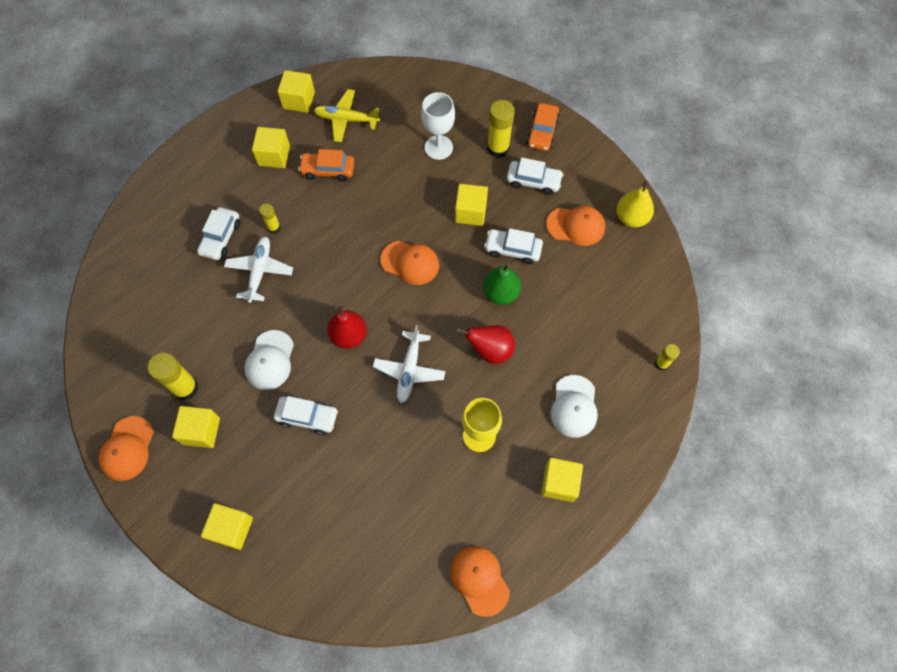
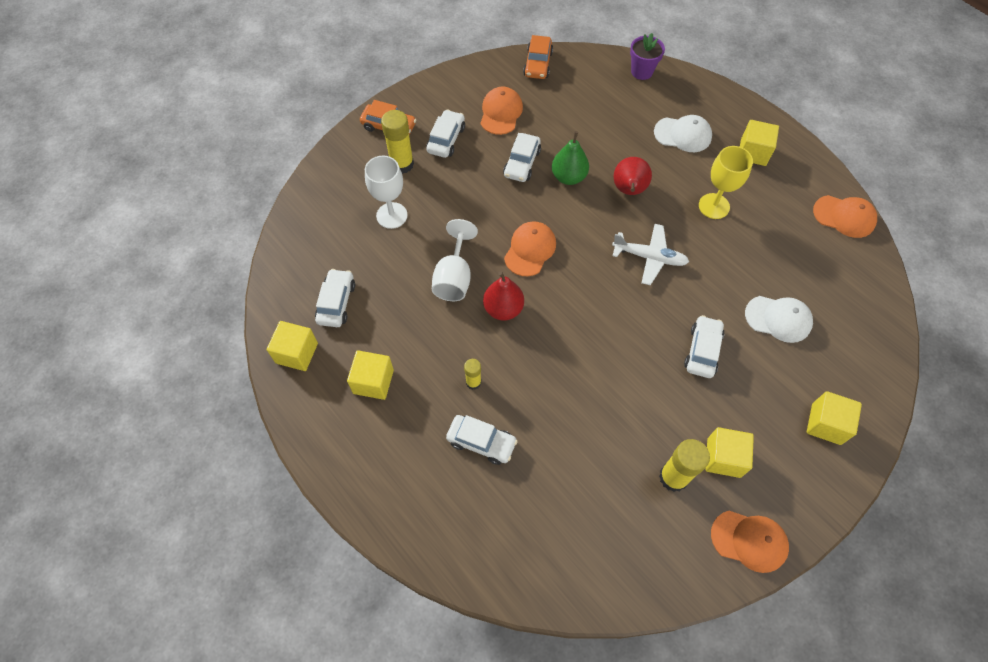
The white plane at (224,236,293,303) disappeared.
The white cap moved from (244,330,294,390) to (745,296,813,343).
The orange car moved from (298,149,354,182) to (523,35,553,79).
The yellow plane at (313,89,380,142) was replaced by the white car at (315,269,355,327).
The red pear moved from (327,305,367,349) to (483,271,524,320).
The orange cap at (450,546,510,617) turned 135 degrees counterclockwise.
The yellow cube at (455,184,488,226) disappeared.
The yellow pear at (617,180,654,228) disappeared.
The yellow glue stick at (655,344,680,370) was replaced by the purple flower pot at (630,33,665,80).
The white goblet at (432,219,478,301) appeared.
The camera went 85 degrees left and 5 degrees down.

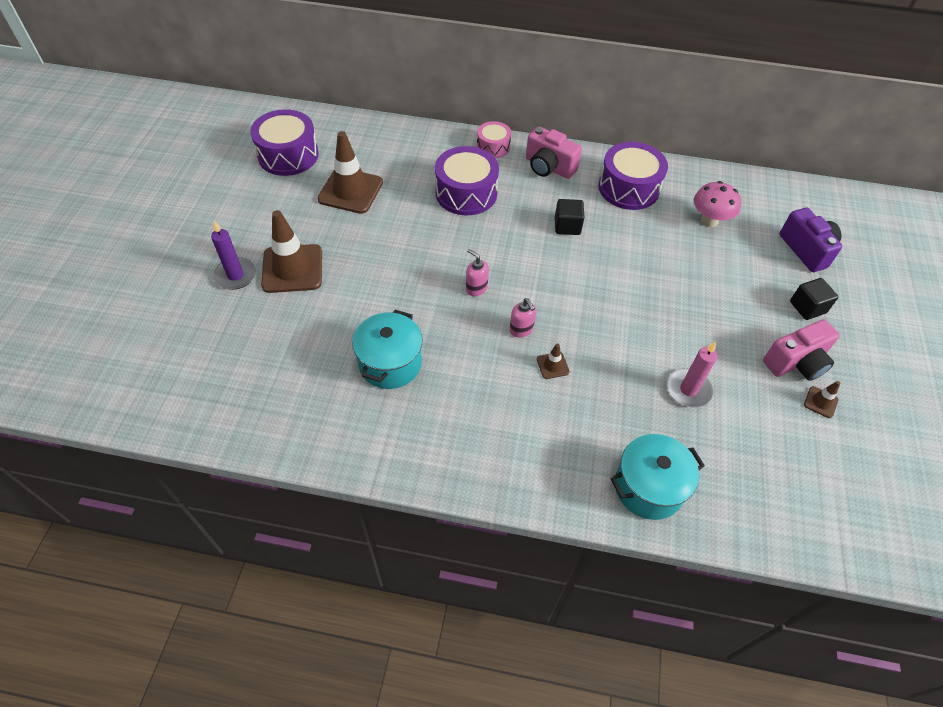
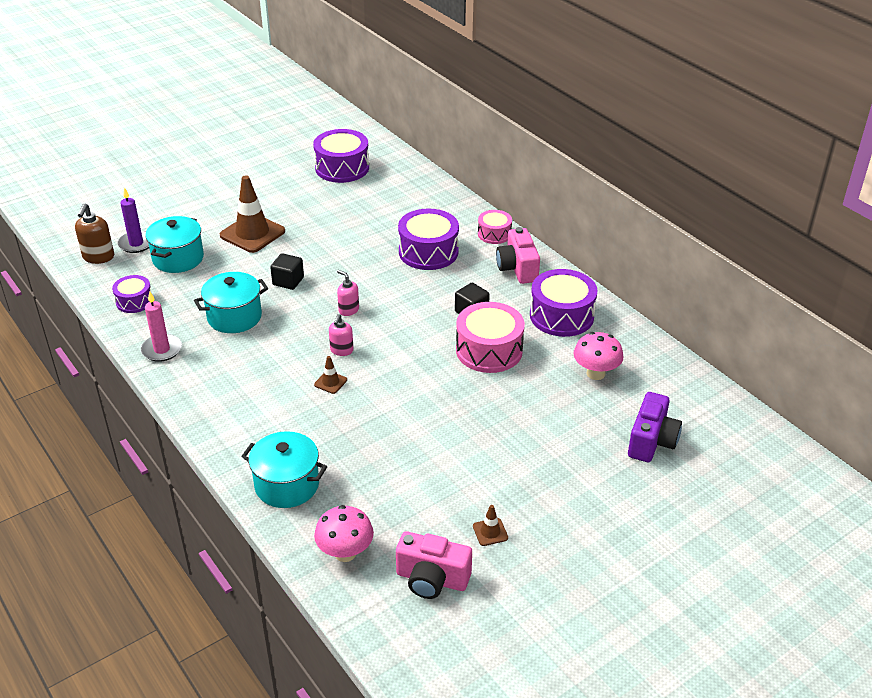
The purple candle moved from (211,221,256,290) to (117,187,149,253).
The brown traffic cone at (317,131,383,214) disappeared.
The pink soap dispenser at (466,249,489,296) turned 45 degrees counterclockwise.
The pink candle moved from (667,341,718,408) to (141,291,182,362).
The pink camera moved from (763,319,840,381) to (396,531,472,599).
The black cube moved from (790,278,838,320) to (270,253,304,290).
The brown soap dispenser at (75,203,114,264) appeared.
The purple drum at (112,275,151,313) appeared.
The turquoise pot at (145,216,204,273) appeared.
The pink mushroom at (314,505,374,562) appeared.
The pink drum at (456,302,525,373) appeared.
The camera went 45 degrees right and 15 degrees down.

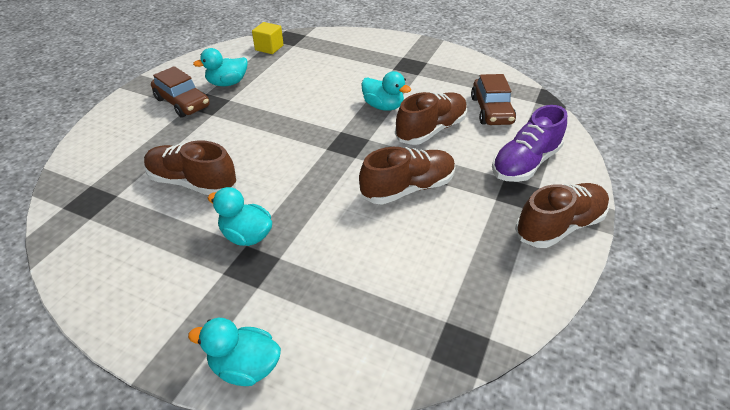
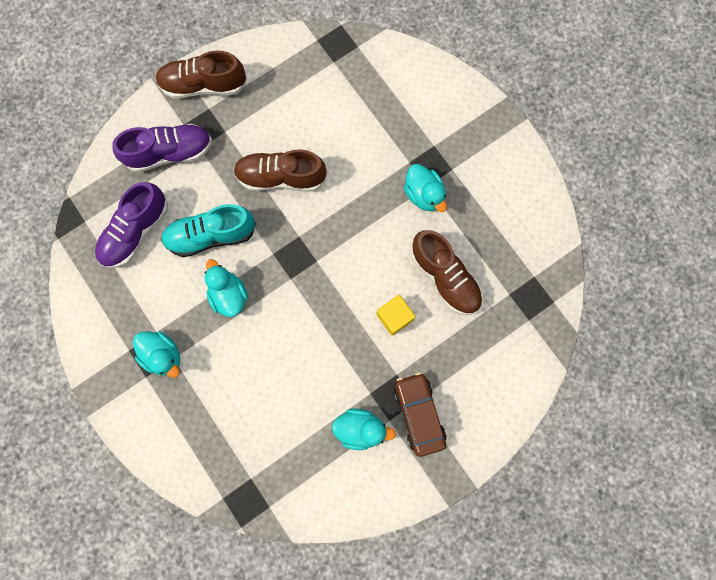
The turquoise duck moved from (188,318,281,386) to (133,331,180,378).
The yellow cube moved from (252,22,283,54) to (376,295,416,335).
The brown shoe at (395,92,467,145) became the turquoise shoe at (161,204,256,257).
The brown car at (471,74,516,125) was replaced by the purple shoe at (95,182,168,268).
The camera went 150 degrees left and 35 degrees up.

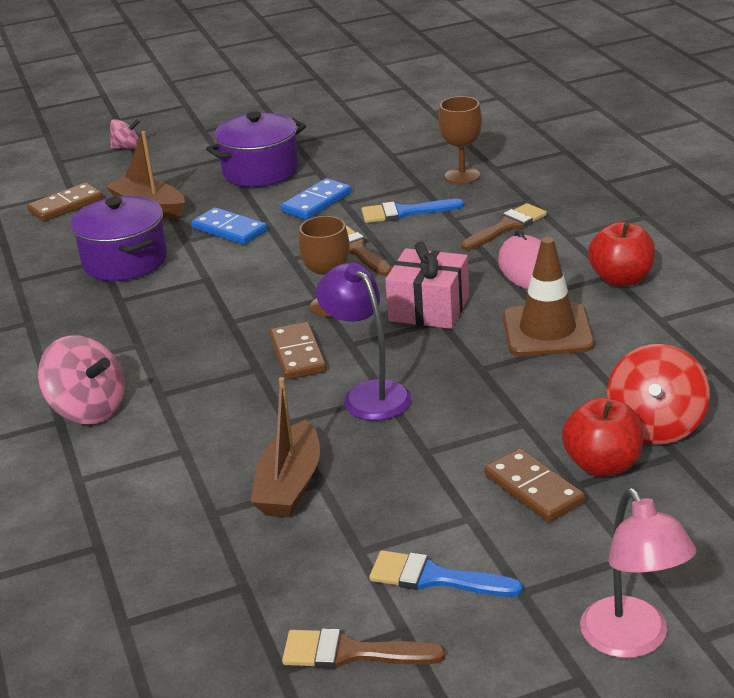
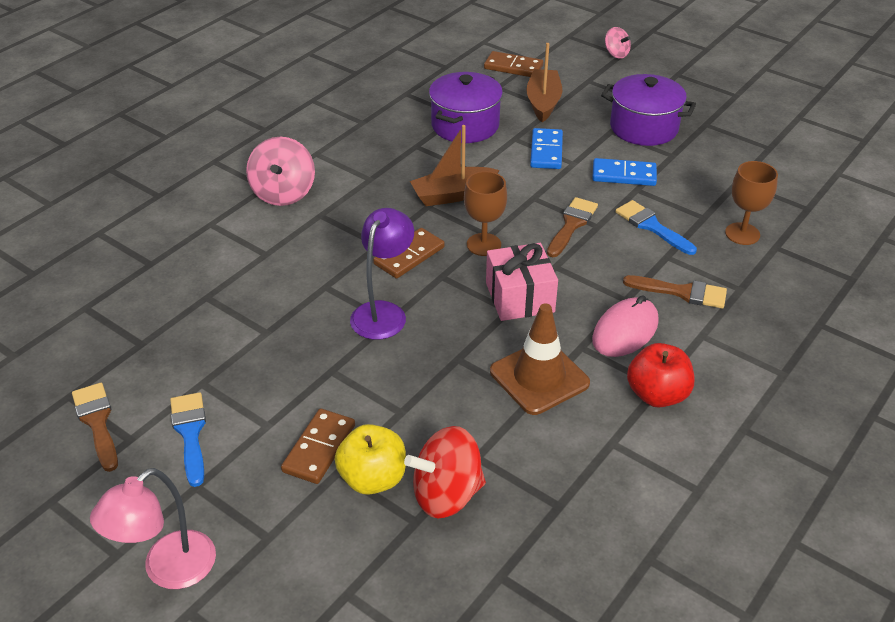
The brown boat moved from (251,377,320,518) to (410,125,500,206).
The red apple at (562,397,644,477) became the yellow apple at (335,424,406,495).
The camera went 55 degrees right and 10 degrees up.

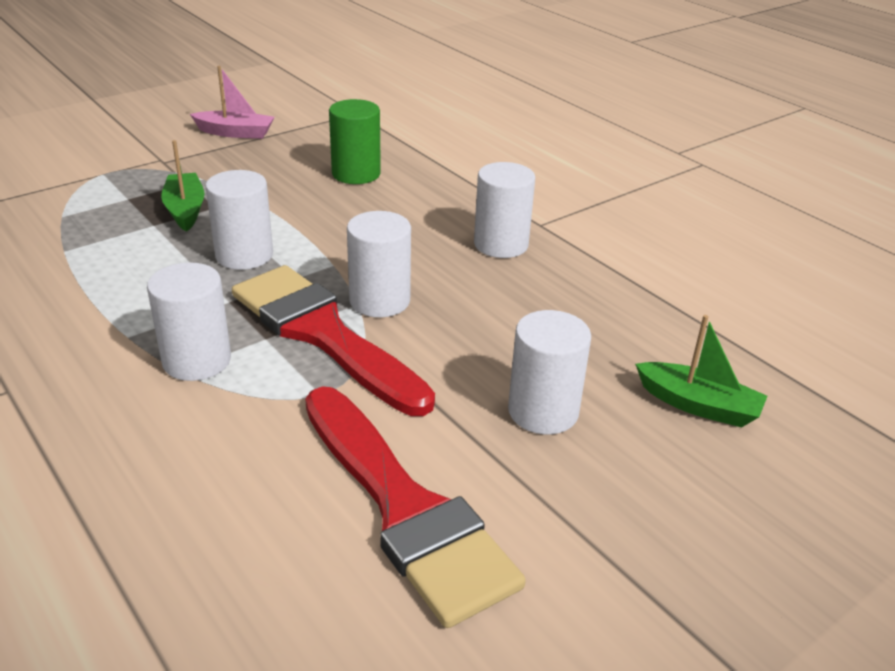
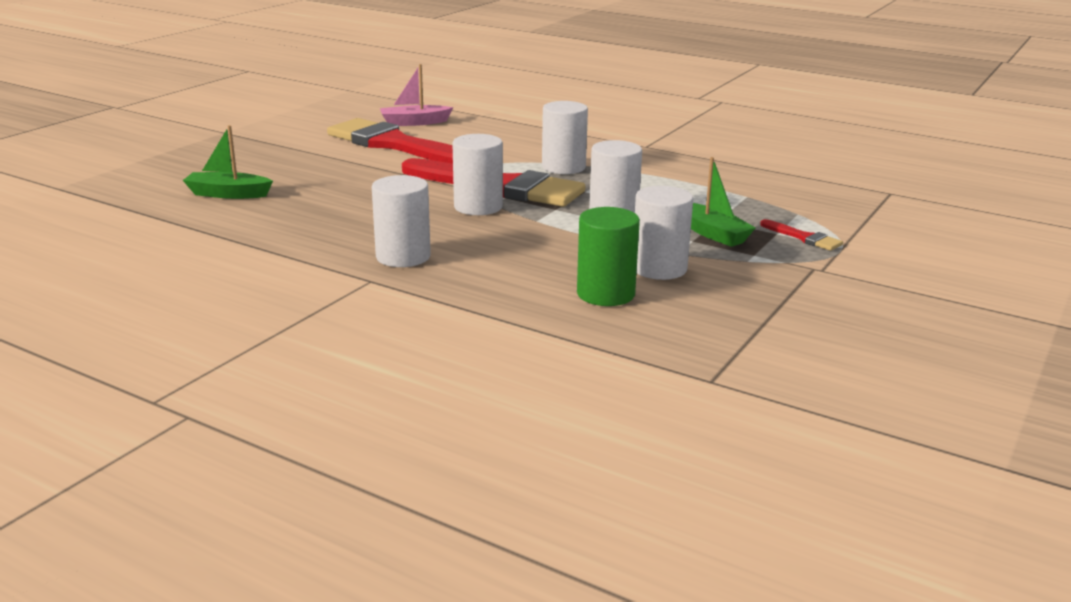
The pink boat moved from (190,66,274,139) to (380,64,453,126).
The white cylinder moved from (508,310,591,434) to (635,186,693,280).
The red brush at (760,219,843,251) appeared.
The camera went 160 degrees right and 10 degrees down.

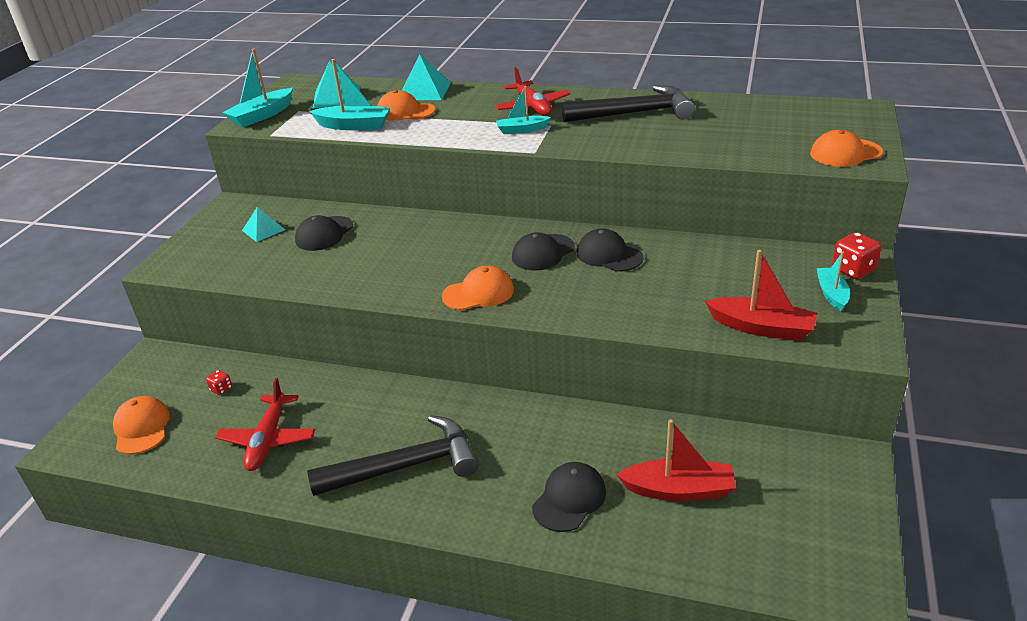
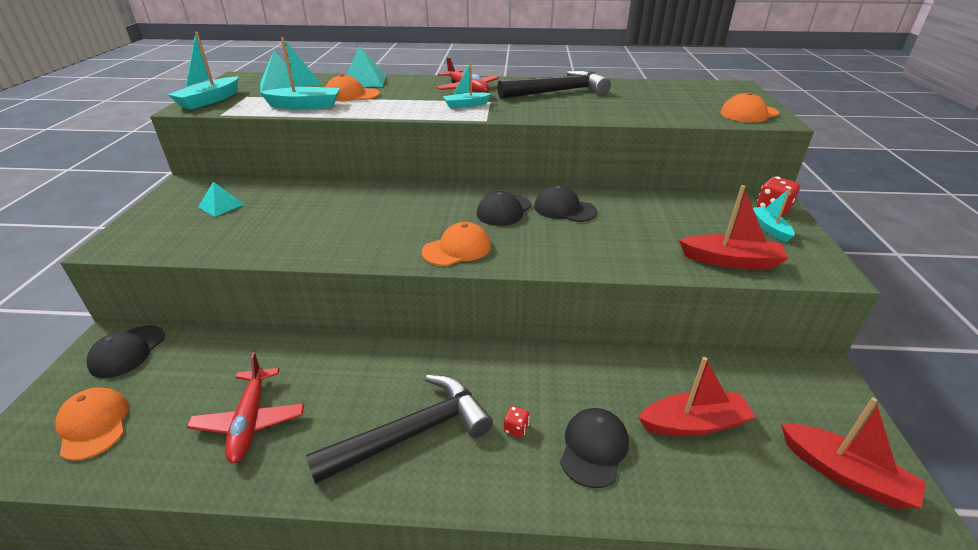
The red dice moved from (206,370,232,395) to (504,406,530,437).
The black cap moved from (295,215,353,251) to (87,325,165,378).
The red boat at (781,397,926,508) appeared.
The camera went 15 degrees left and 0 degrees up.

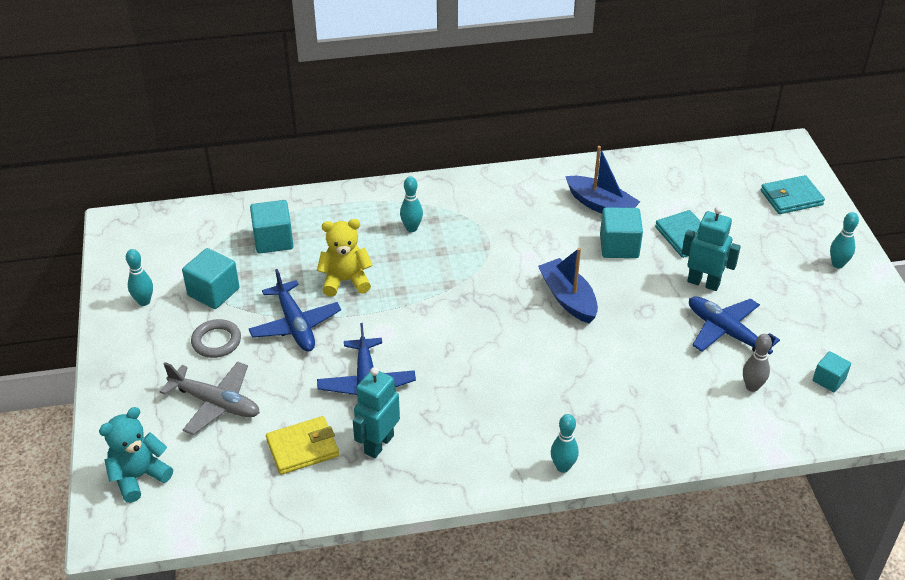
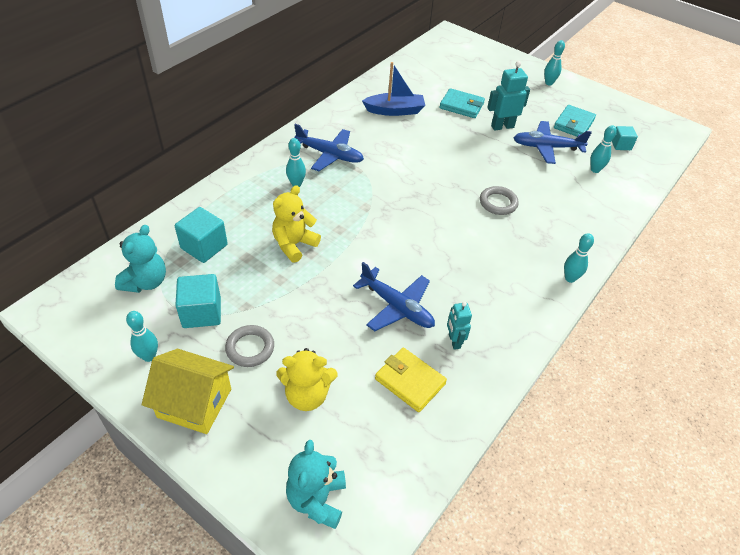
The grey plane at (160,361,260,435) was replaced by the yellow teddy bear at (276,348,337,411).
The blue plane moved from (249,269,341,352) to (294,124,364,171).
The yellow wallet at (266,416,339,475) turned 75 degrees counterclockwise.
The turquoise robot at (353,367,400,458) changed to 0.63 times the size.
The blue boat at (538,248,598,324) disappeared.
The turquoise cube at (600,207,643,258) disappeared.
The grey bowling pin at (743,334,772,392) became the turquoise bowling pin at (590,125,617,173).
The turquoise wallet moved from (761,175,825,214) to (554,105,596,137).
The turquoise teddy bear at (115,225,166,293) appeared.
The yellow house at (142,349,234,434) appeared.
The grey ring at (480,186,519,215) appeared.
The camera went 45 degrees left and 5 degrees up.

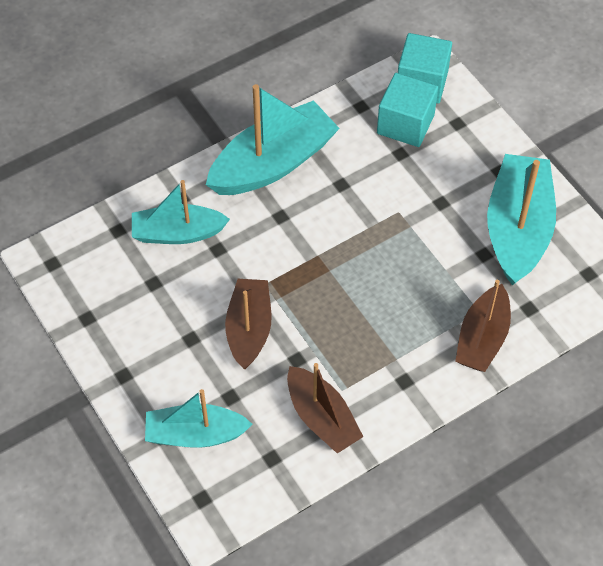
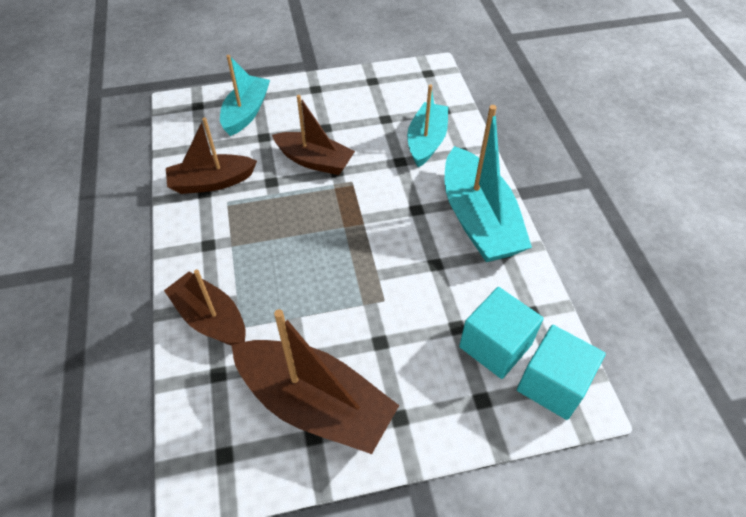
The turquoise boat at (487,154,556,286) became the brown boat at (231,309,399,454).
The camera went 110 degrees right and 5 degrees down.

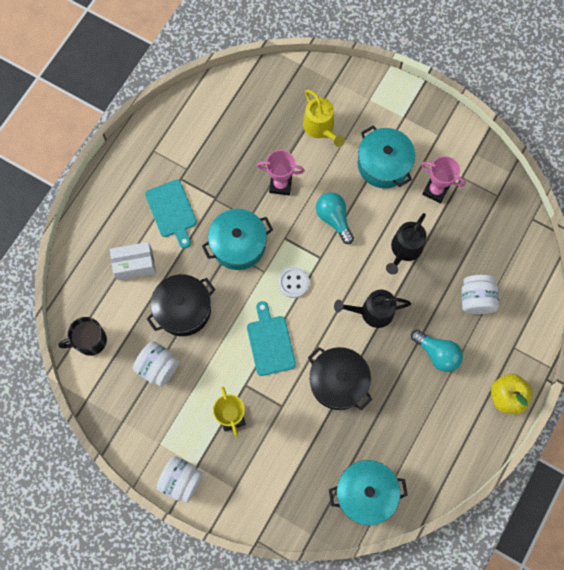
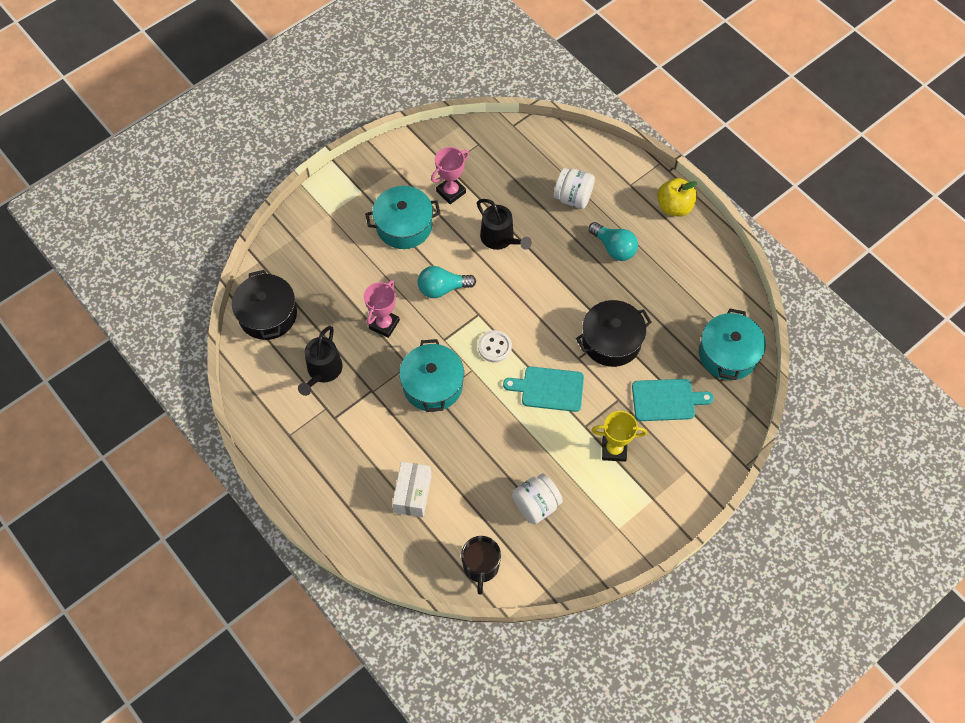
The turquoise cutting board moved from (145,180,197,248) to (632,379,714,421).
The black pot moved from (147,274,215,336) to (232,270,297,340).
The white jar at (156,456,203,503) disappeared.
The yellow watering can at (303,89,345,147) disappeared.
The black watering can moved from (334,290,411,328) to (298,326,343,396).
The turquoise light bulb at (411,329,463,372) turned 75 degrees clockwise.
The camera went 70 degrees left and 10 degrees down.

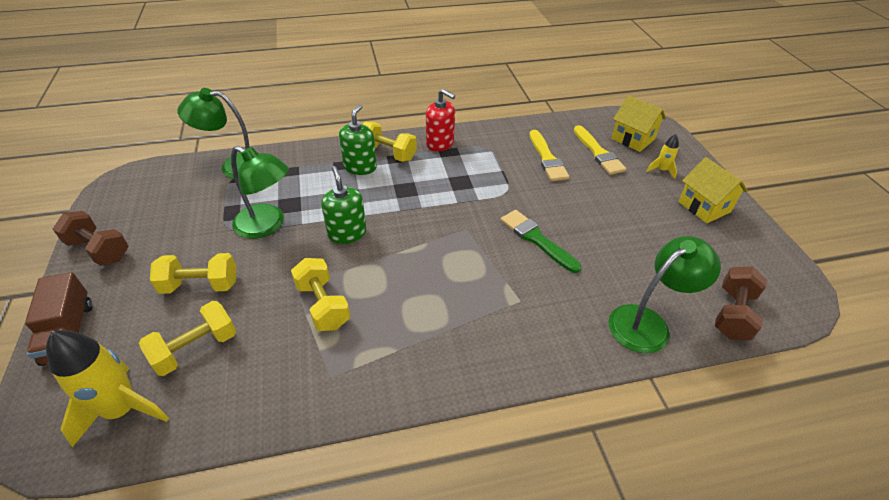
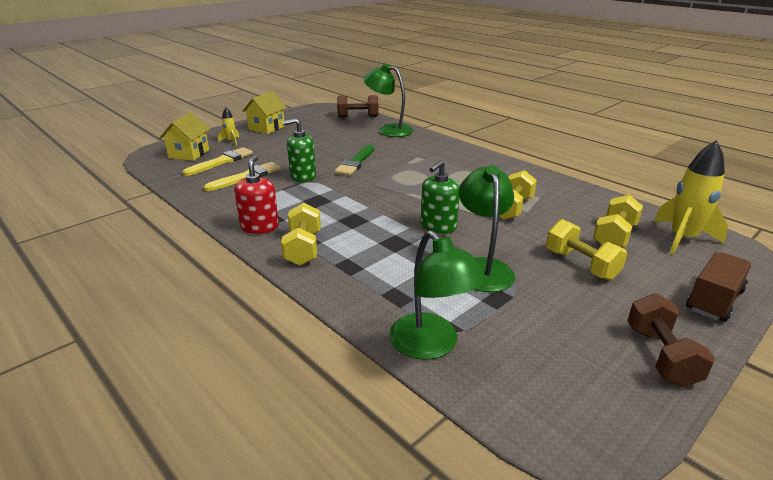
The yellow dumbbell at (139,301,236,376) turned 75 degrees counterclockwise.
The green soap dispenser moved from (339,104,377,175) to (282,118,316,182).
The camera went 120 degrees left and 15 degrees down.

